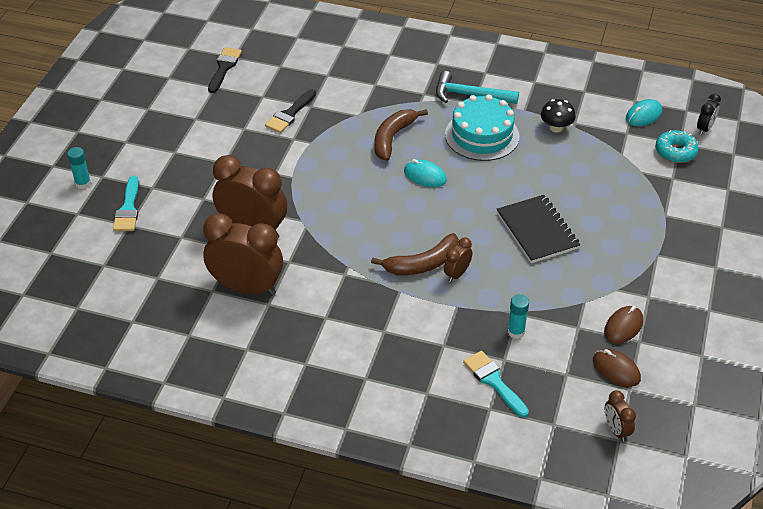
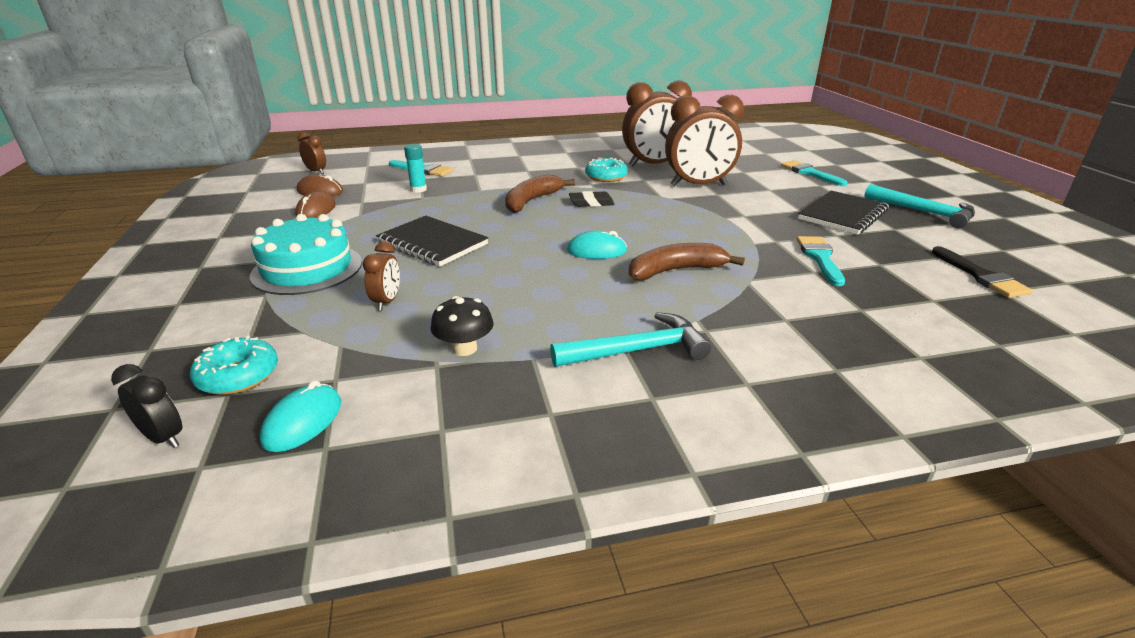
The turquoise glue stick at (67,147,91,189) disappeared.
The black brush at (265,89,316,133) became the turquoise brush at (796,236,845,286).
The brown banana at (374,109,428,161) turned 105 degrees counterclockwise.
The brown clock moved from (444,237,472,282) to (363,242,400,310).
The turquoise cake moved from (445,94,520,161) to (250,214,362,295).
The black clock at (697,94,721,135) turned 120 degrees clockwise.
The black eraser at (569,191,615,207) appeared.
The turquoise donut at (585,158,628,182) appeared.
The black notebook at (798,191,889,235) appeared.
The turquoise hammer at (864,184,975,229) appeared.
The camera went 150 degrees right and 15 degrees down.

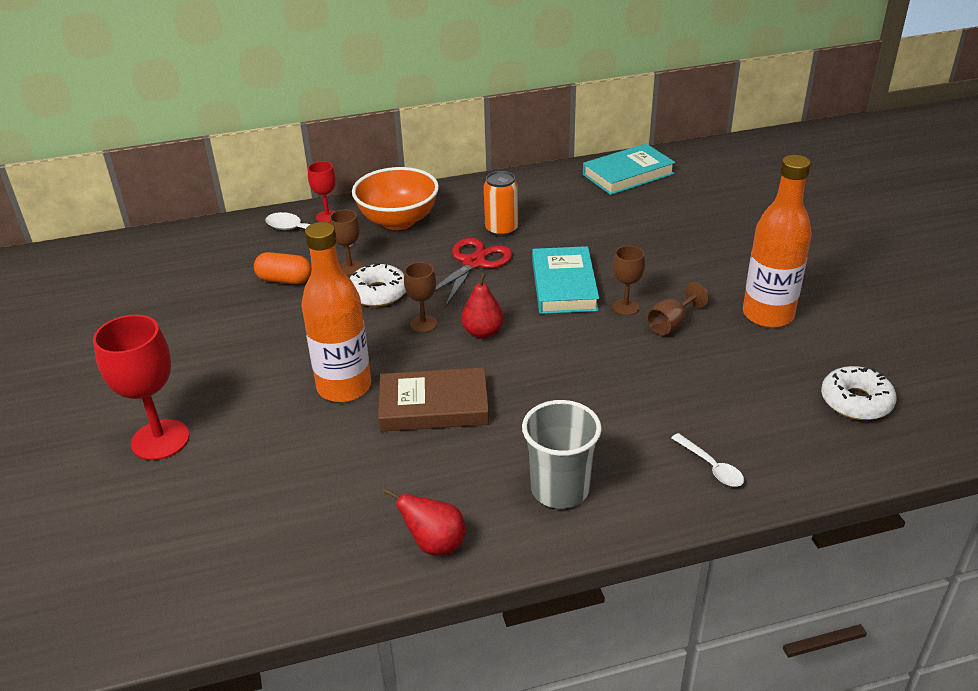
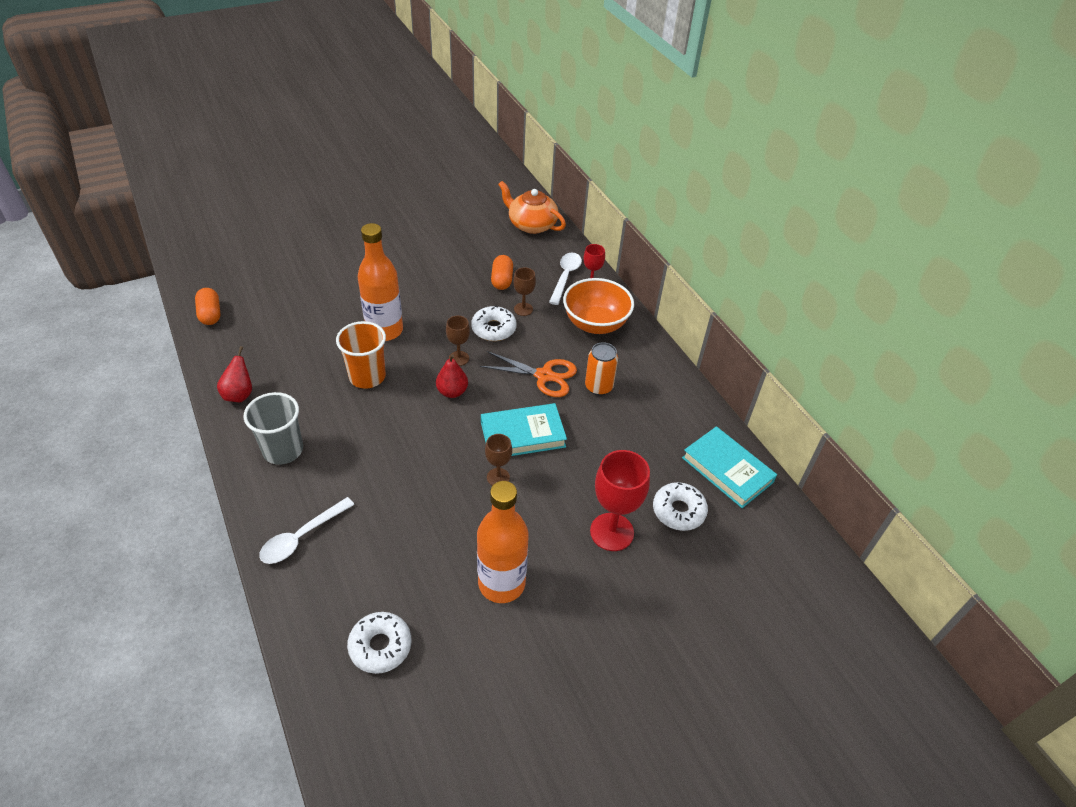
The red goblet moved from (93,315,190,460) to (590,450,650,551).
The brown book at (378,367,489,431) was replaced by the orange cup at (336,321,386,389).
The red scissors at (435,238,513,307) became the orange scissors at (480,351,577,397).
The brown goblet at (647,282,709,335) disappeared.
The white spoon at (671,433,744,487) changed to 1.52 times the size.
The orange capsule at (195,288,221,325) appeared.
The orange teapot at (498,181,566,234) appeared.
The white donut at (653,482,708,531) appeared.
The camera went 75 degrees right and 10 degrees up.

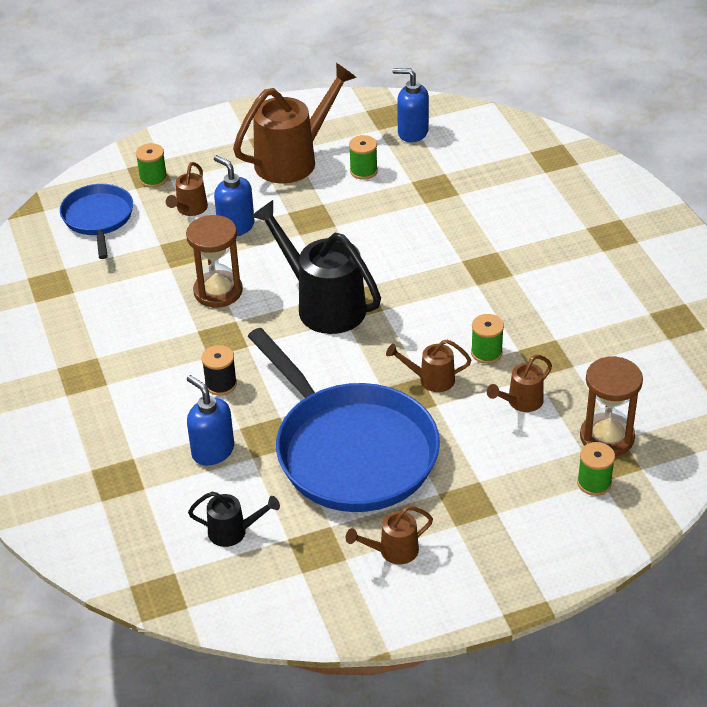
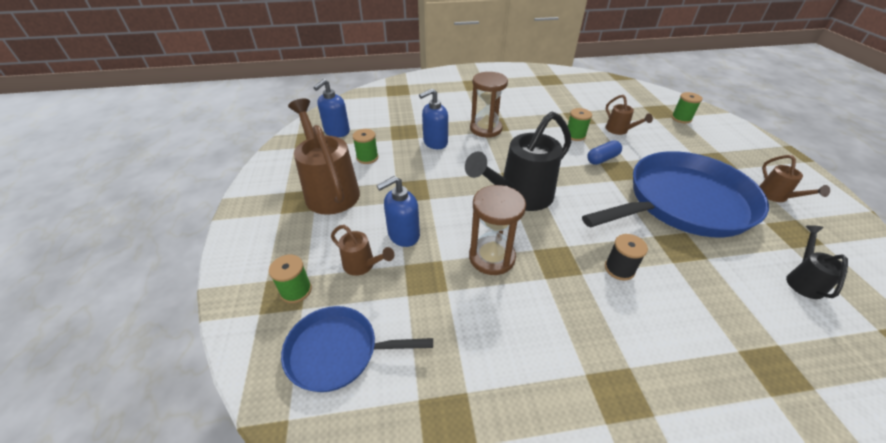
The blue soap dispenser moved from (187,375,234,465) to (419,88,448,149).
The brown watering can at (386,339,471,392) was replaced by the blue capsule at (587,140,622,165).
The brown hourglass moved from (580,356,643,456) to (470,72,508,138).
The camera went 80 degrees left and 0 degrees up.

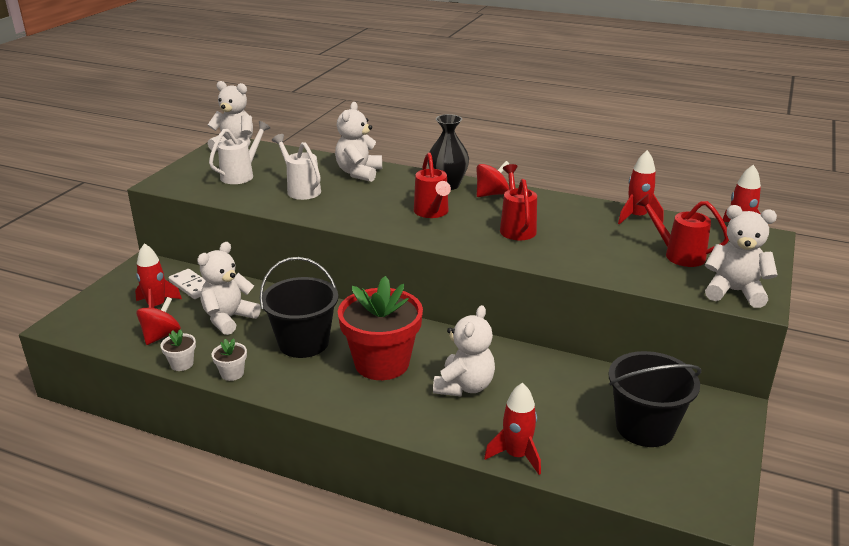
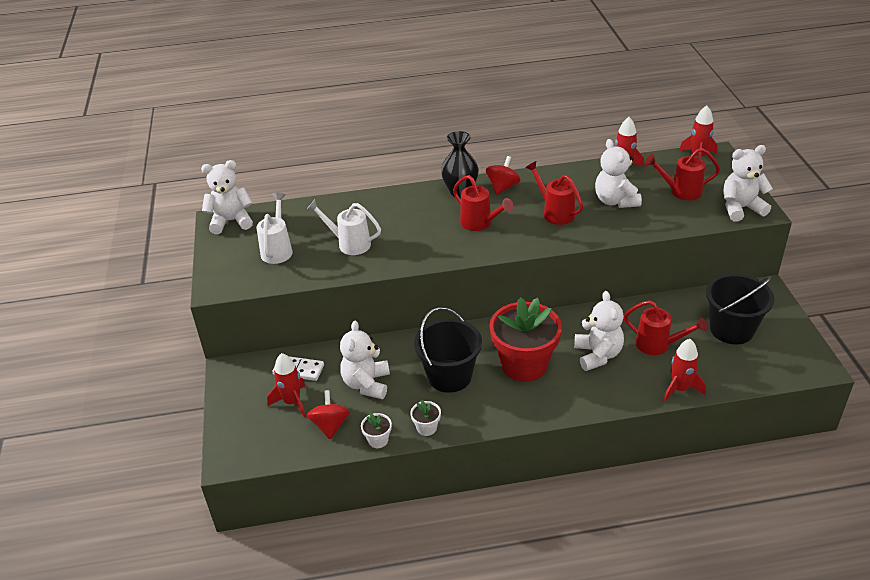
The white teddy bear moved from (335,102,382,182) to (595,139,642,208).
The red watering can at (624,300,707,355) appeared.
The camera went 30 degrees left and 10 degrees up.

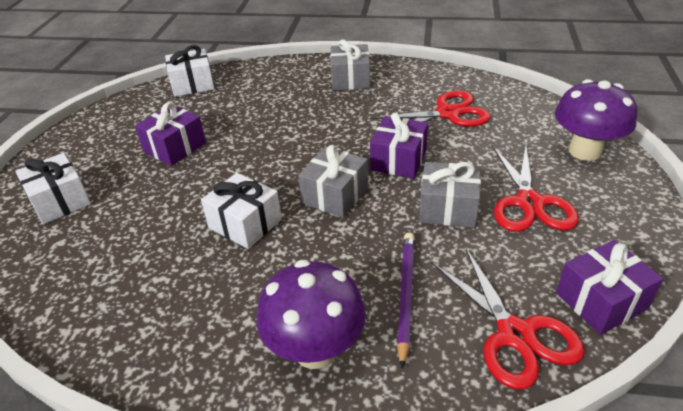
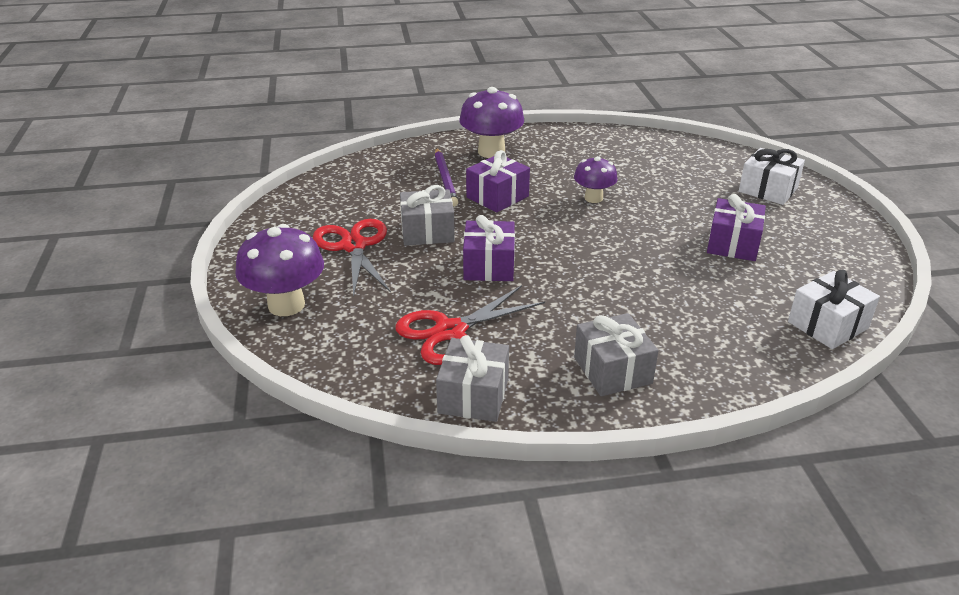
The white gift at (201,173,282,249) was replaced by the purple mushroom at (574,156,618,203).
The grey gift moved from (298,145,368,218) to (436,335,509,422).
The red scissors at (431,247,585,389) disappeared.
The purple gift moved from (556,240,663,335) to (466,150,530,213).
The camera went 160 degrees right and 5 degrees down.

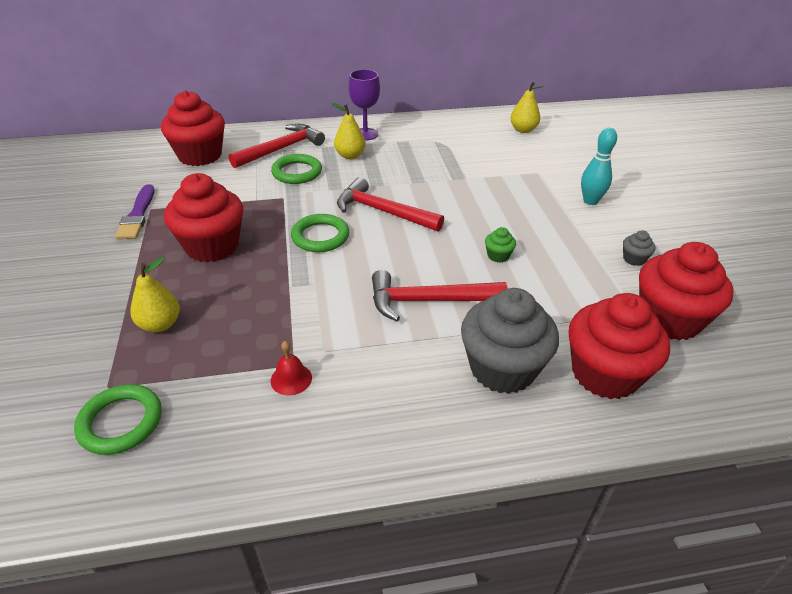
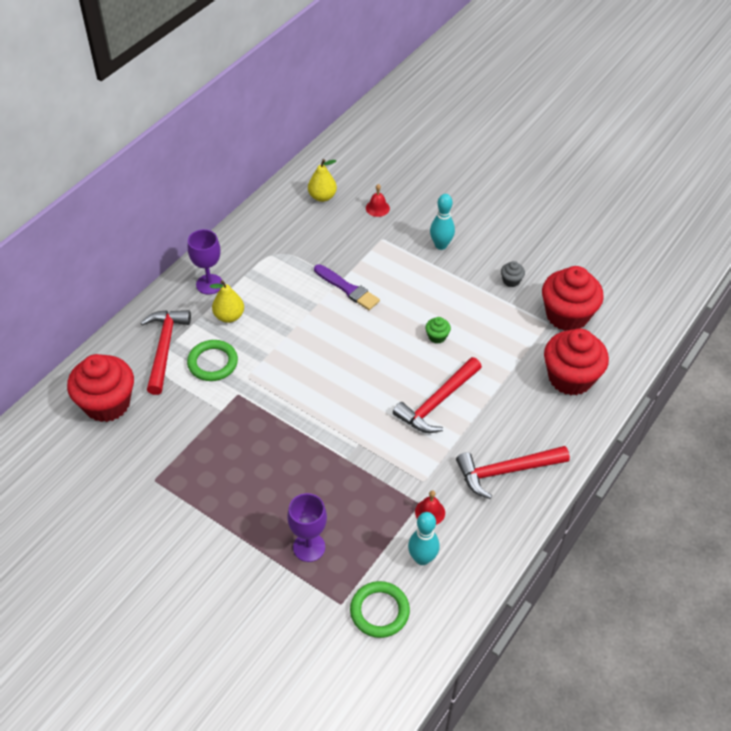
The purple brush moved from (115,184,154,239) to (314,264,380,310).
The yellow pear at (130,257,180,332) was replaced by the purple goblet at (287,493,327,562).
The red cupcake at (164,173,243,262) disappeared.
The green ring at (291,214,349,252) disappeared.
The red hammer moved from (337,177,444,232) to (456,446,570,499).
The grey cupcake at (461,288,559,394) disappeared.
The red bell at (366,184,390,217) appeared.
The turquoise bowling pin at (408,512,440,565) appeared.
The camera went 45 degrees left and 10 degrees up.

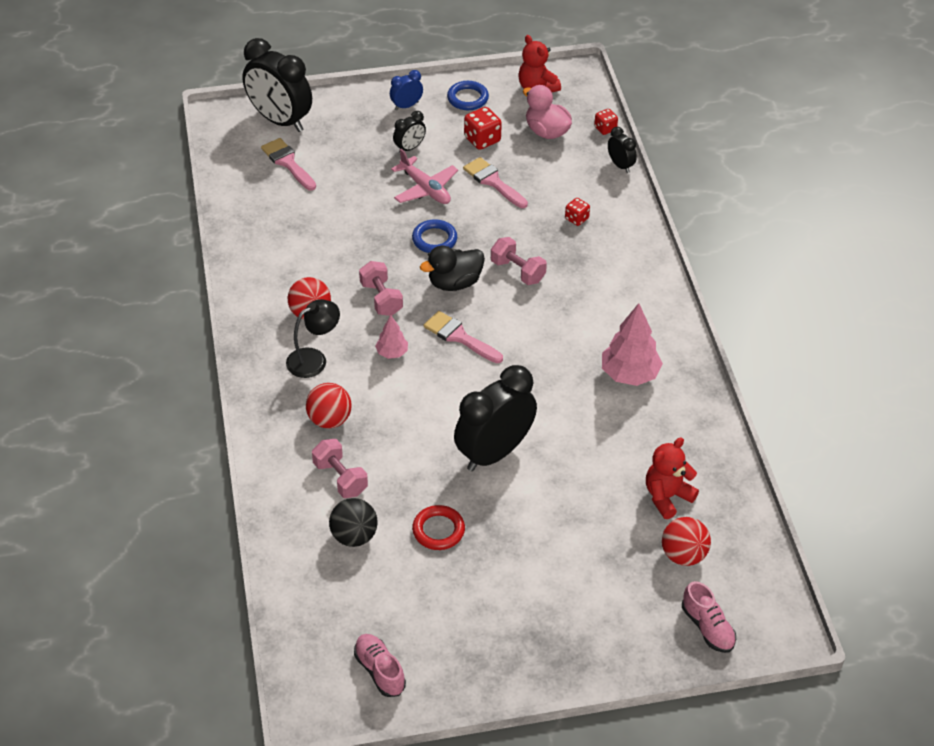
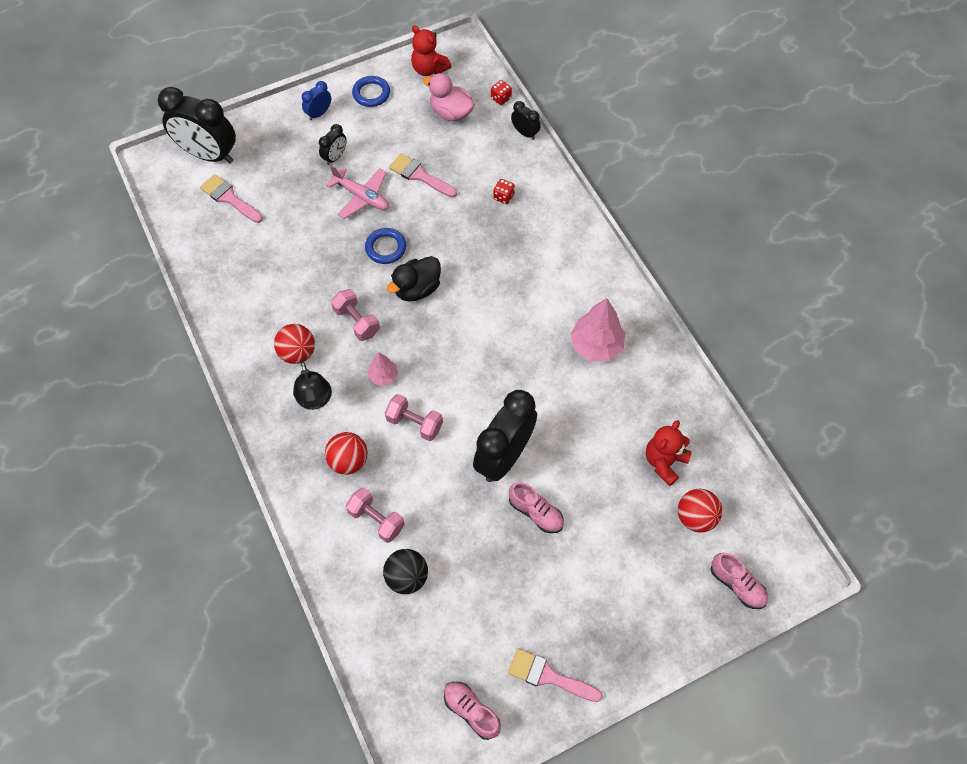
The black lamp at (286,299,340,378) turned 120 degrees clockwise.
The red ring at (412,505,465,550) disappeared.
The pink brush moved from (423,311,503,363) to (508,648,603,702).
The red dice at (464,107,502,150) disappeared.
The pink dumbbell moved from (491,237,547,285) to (385,394,443,441).
The pink shoe at (509,482,564,533) appeared.
The camera went 15 degrees left and 15 degrees up.

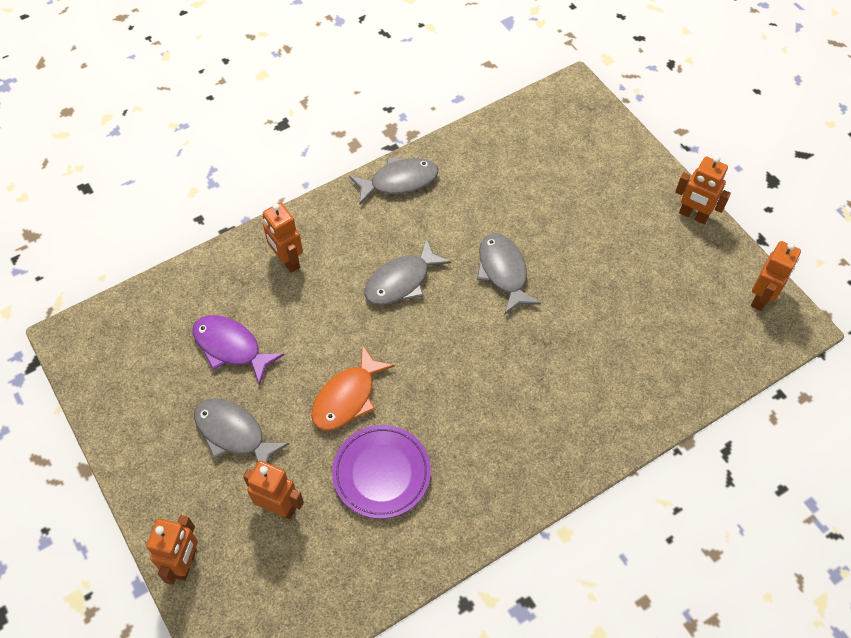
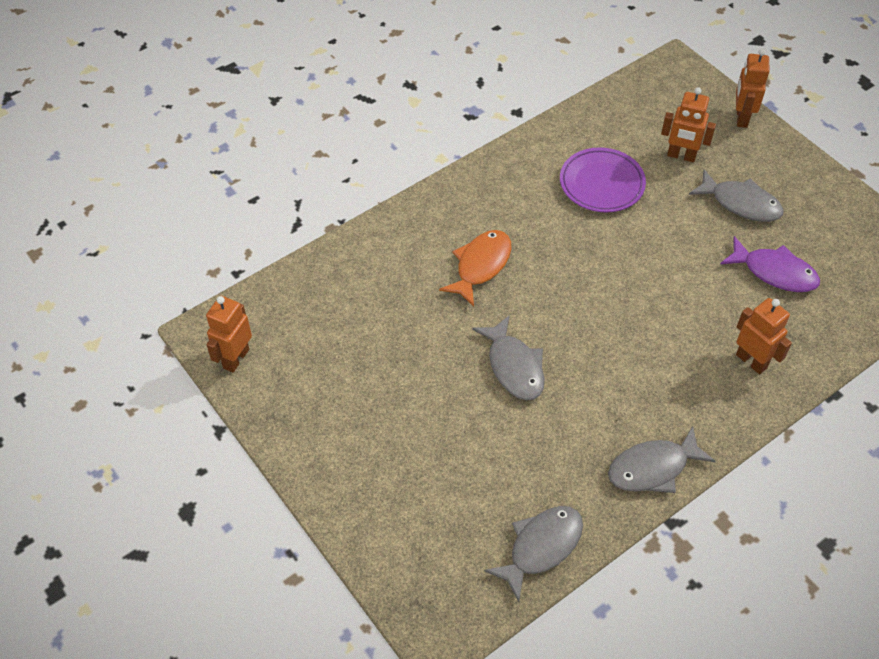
The orange fish moved from (311,345,395,431) to (439,230,512,307).
The grey fish moved from (364,238,451,305) to (484,506,583,602).
The orange robot at (675,156,731,224) disappeared.
The camera went 175 degrees right and 5 degrees down.

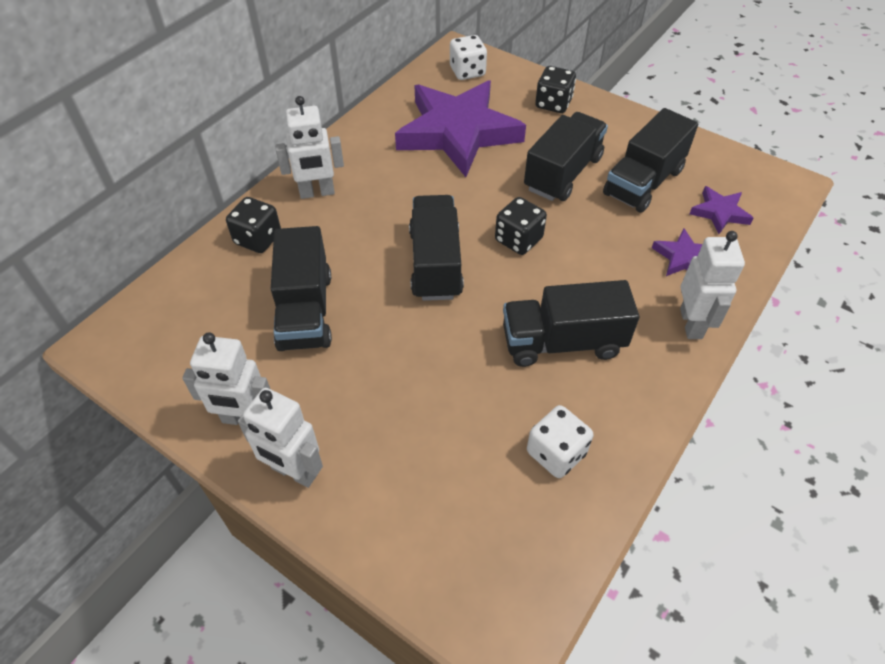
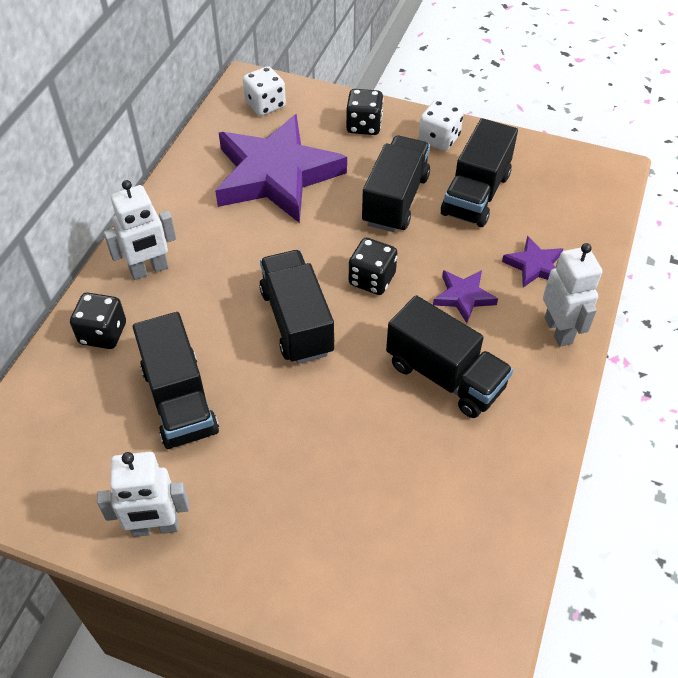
The white robot at (238,388,323,488) disappeared.
The black truck at (503,280,639,367) turned 120 degrees counterclockwise.
The white dice moved from (527,405,593,478) to (419,100,464,151).
The purple star moved from (689,186,753,234) to (433,270,498,323).
The camera went 15 degrees left and 0 degrees up.

